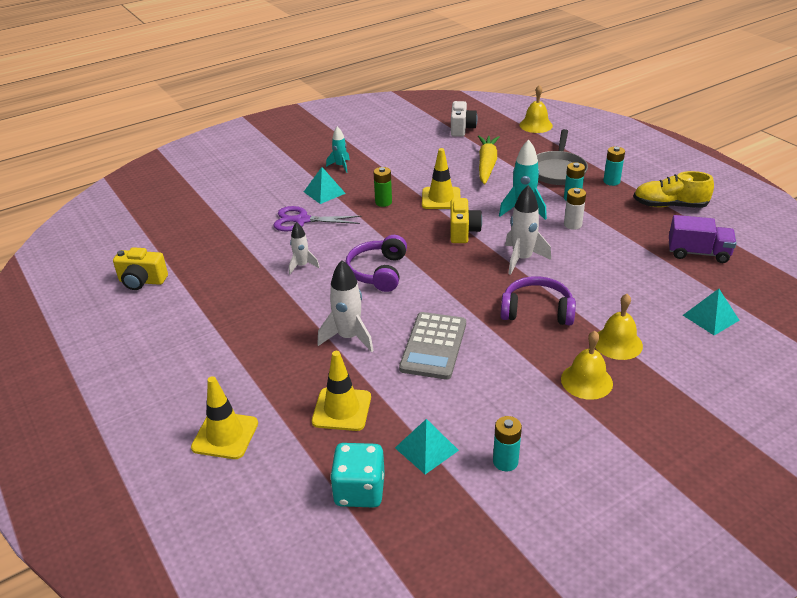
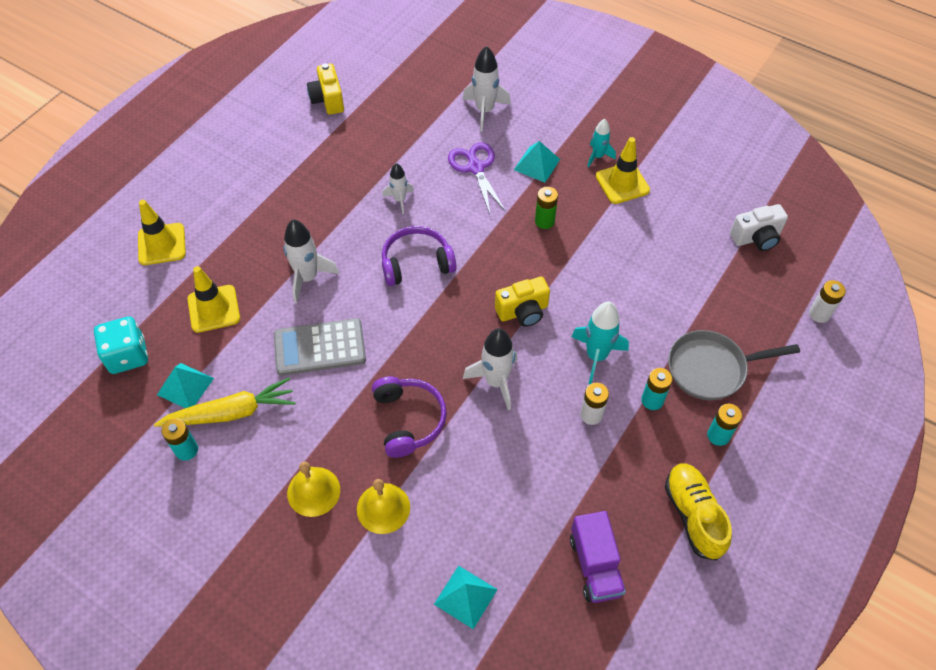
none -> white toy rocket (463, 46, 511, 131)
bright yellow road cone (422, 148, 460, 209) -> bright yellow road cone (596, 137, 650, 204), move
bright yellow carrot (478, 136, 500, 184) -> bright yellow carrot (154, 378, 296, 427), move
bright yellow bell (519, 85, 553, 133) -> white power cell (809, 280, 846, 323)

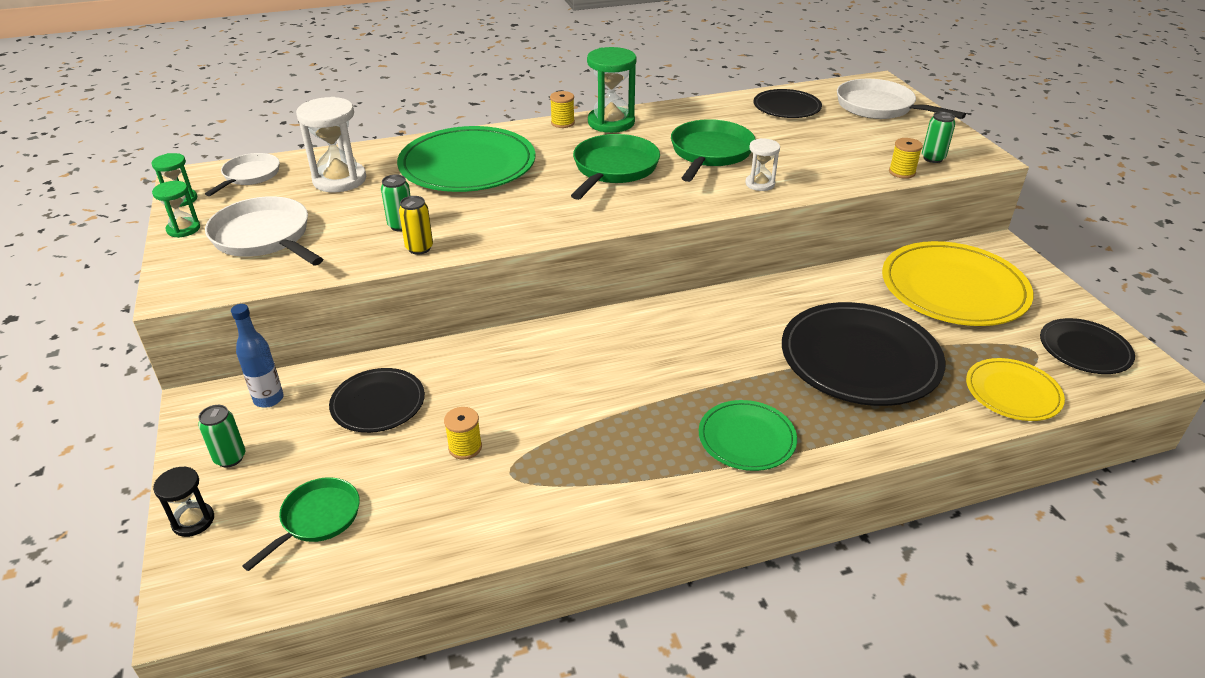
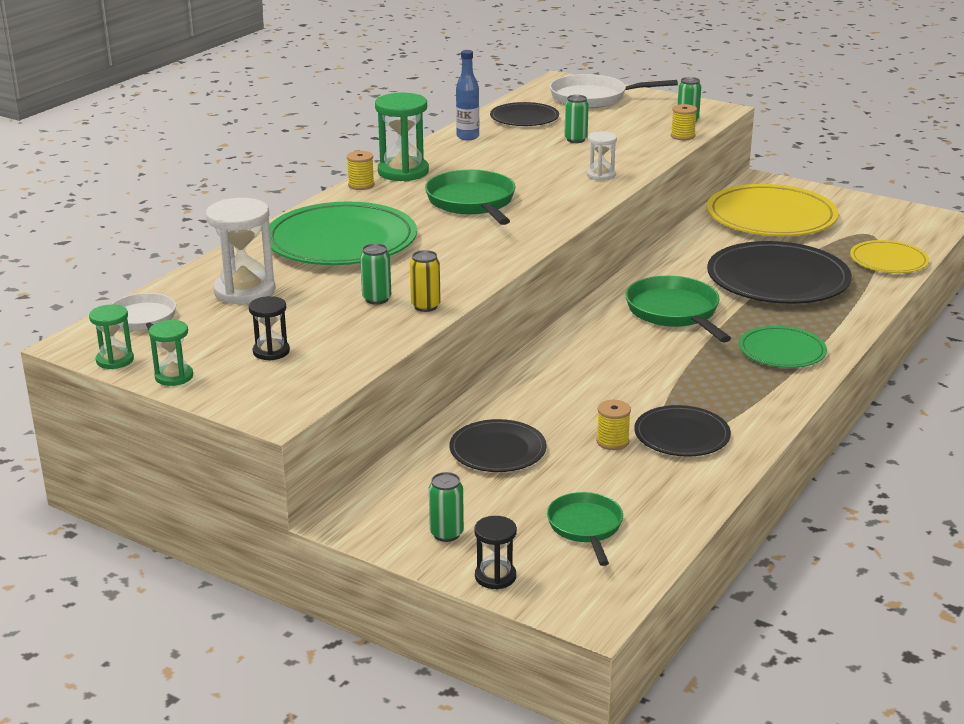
none -> leaf-green soda can (565, 95, 589, 143)
cobalt bottle (231, 304, 284, 408) -> cobalt bottle (456, 50, 479, 140), move
leaf-green frying pan (671, 119, 755, 182) -> leaf-green frying pan (626, 276, 731, 342), move
black dinner plate (1040, 318, 1135, 374) -> black dinner plate (634, 405, 731, 457), move
white frying pan (205, 196, 323, 265) -> black sandglass (249, 296, 290, 361)

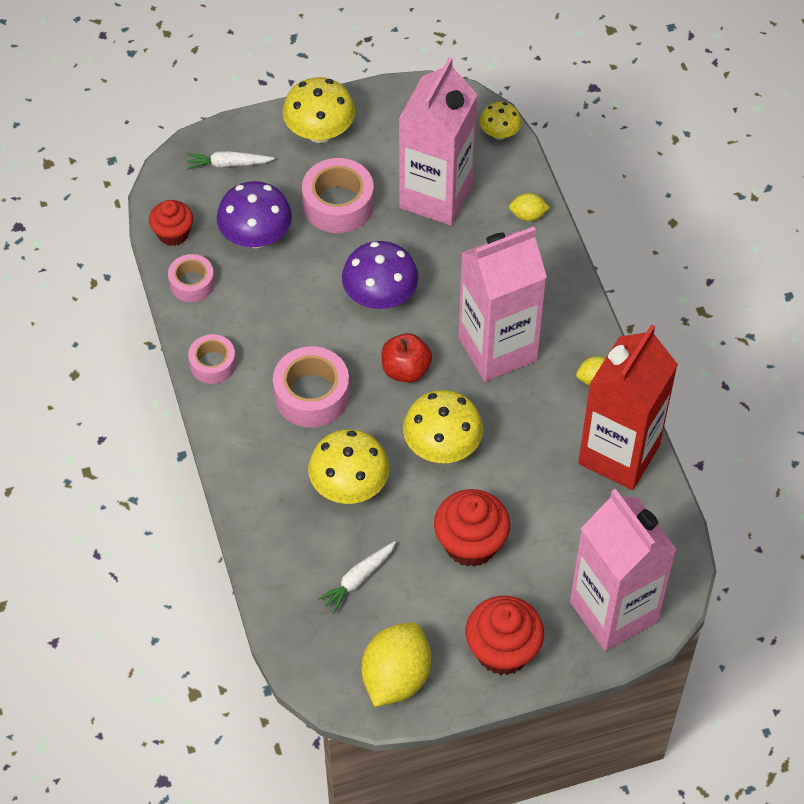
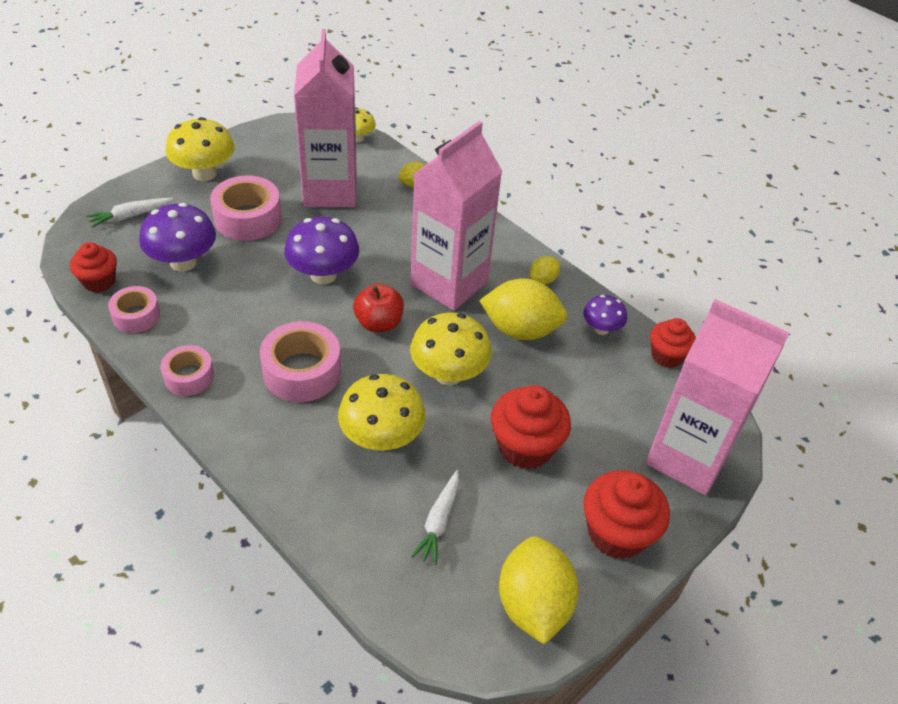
none -> bright yellow lemon (479, 278, 567, 340)
none -> crimson muffin (650, 318, 696, 368)
crimson milk carton (578, 325, 678, 490) -> violet mushroom (583, 295, 627, 335)

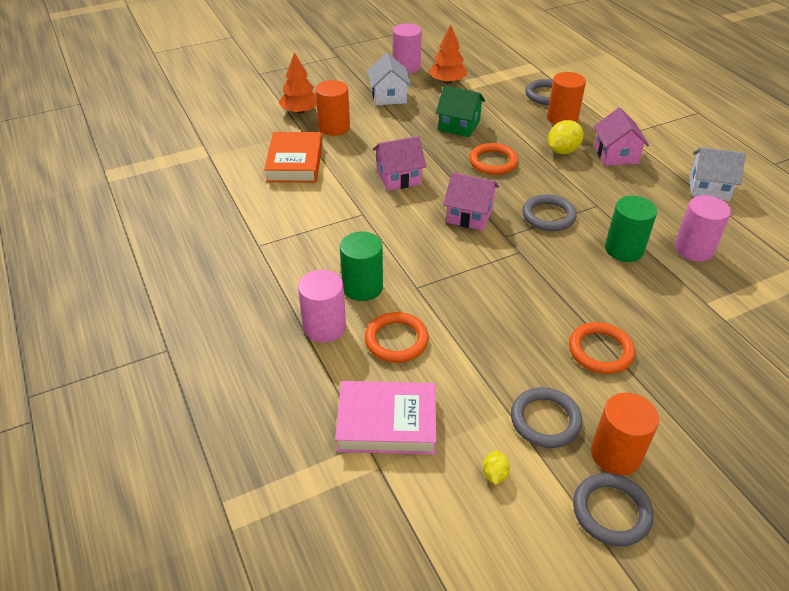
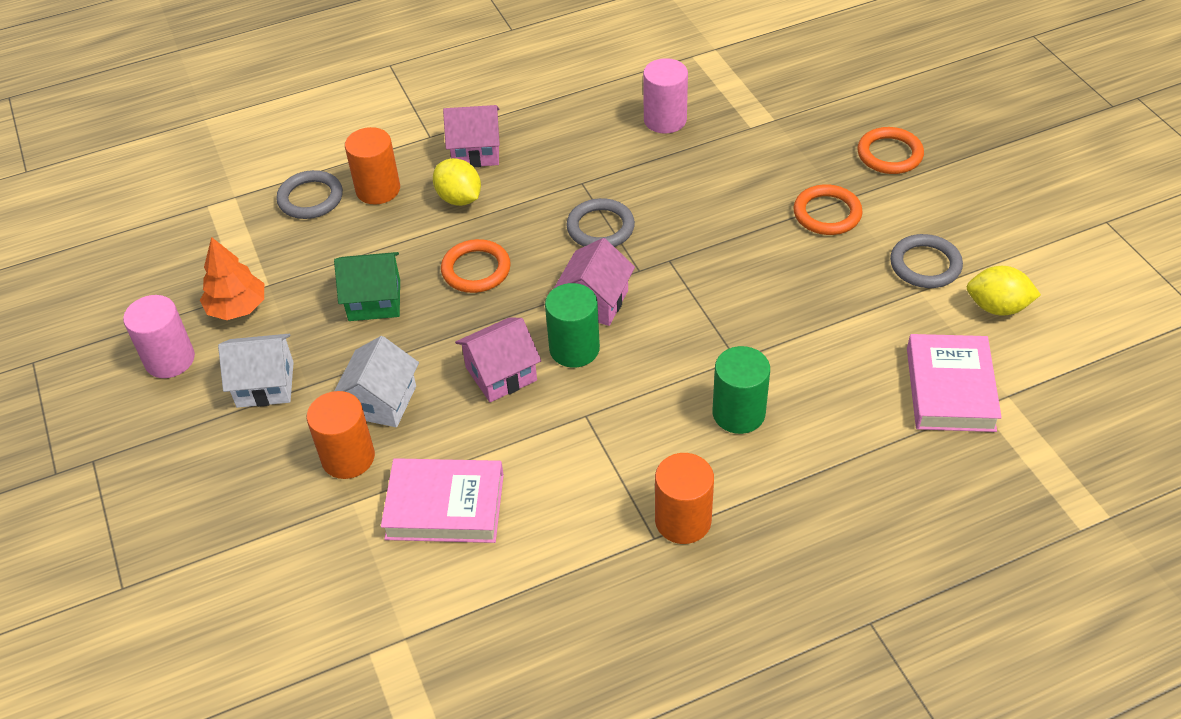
bright orange fir tree (278, 52, 317, 114) -> none
rose-pink cylinder shape (298, 270, 346, 343) -> none
gray hoop (573, 473, 653, 546) -> none
bright orange hoop (365, 312, 429, 363) -> bright orange hoop (857, 127, 924, 174), move
bright orange cylinder shape (591, 393, 659, 476) -> bright orange cylinder shape (655, 453, 714, 544), move
leaf-green cylinder shape (605, 196, 657, 262) -> leaf-green cylinder shape (545, 283, 600, 368), move
white cottage (689, 147, 746, 201) -> white cottage (334, 336, 419, 427), move
bright orange hardcover (264, 132, 322, 182) -> rose-pink hardcover (381, 458, 504, 543)
rose-pink cottage (373, 136, 426, 191) -> rose-pink cottage (455, 317, 541, 402), 75 degrees clockwise
leaf-green cottage (436, 85, 485, 137) -> leaf-green cottage (334, 252, 400, 321), 60 degrees clockwise
bright yellow lemon (483, 451, 510, 485) -> bright yellow lemon (966, 266, 1041, 316), x1.89

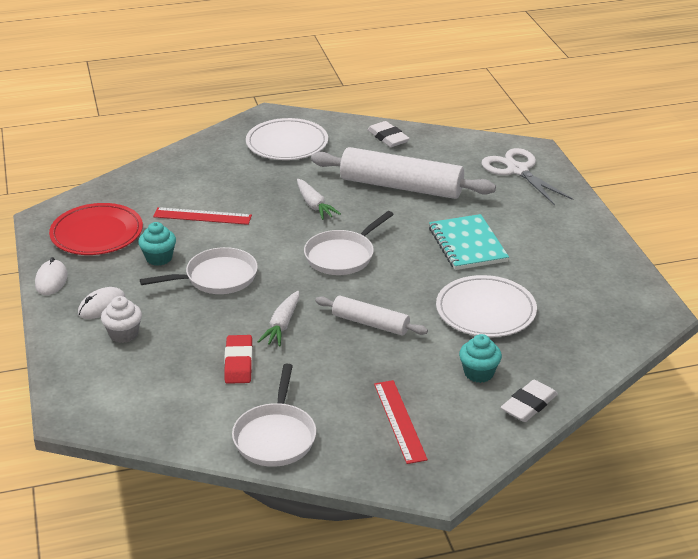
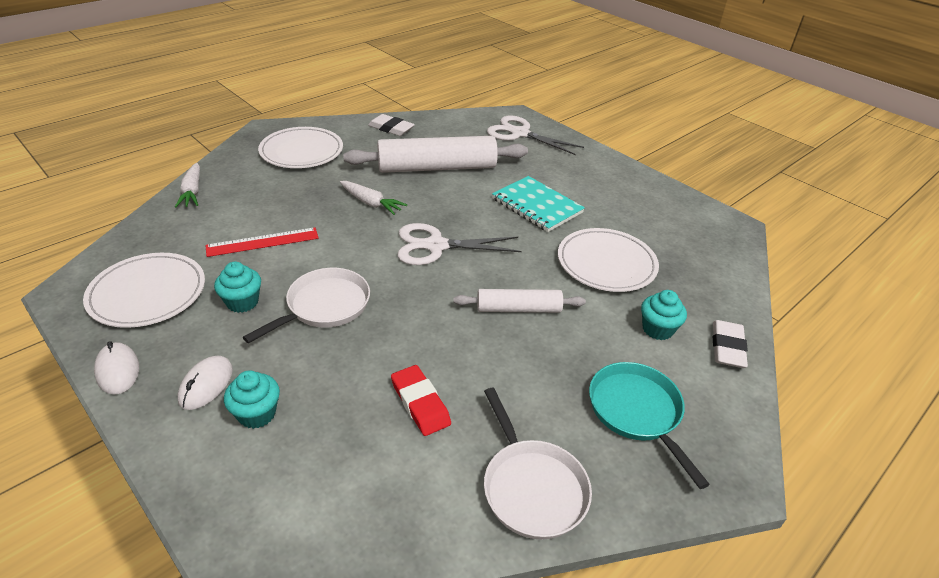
white carrot (258, 291, 299, 347) -> white carrot (175, 163, 200, 207), move
white frying pan (304, 211, 394, 275) -> white scissors (398, 223, 521, 265)
crimson straightedge (374, 380, 428, 464) -> aqua frying pan (589, 362, 710, 489)
crimson dinner plate (49, 203, 143, 255) -> white dinner plate (83, 253, 205, 328)
white muffin (101, 296, 142, 343) -> aqua muffin (224, 370, 280, 429)

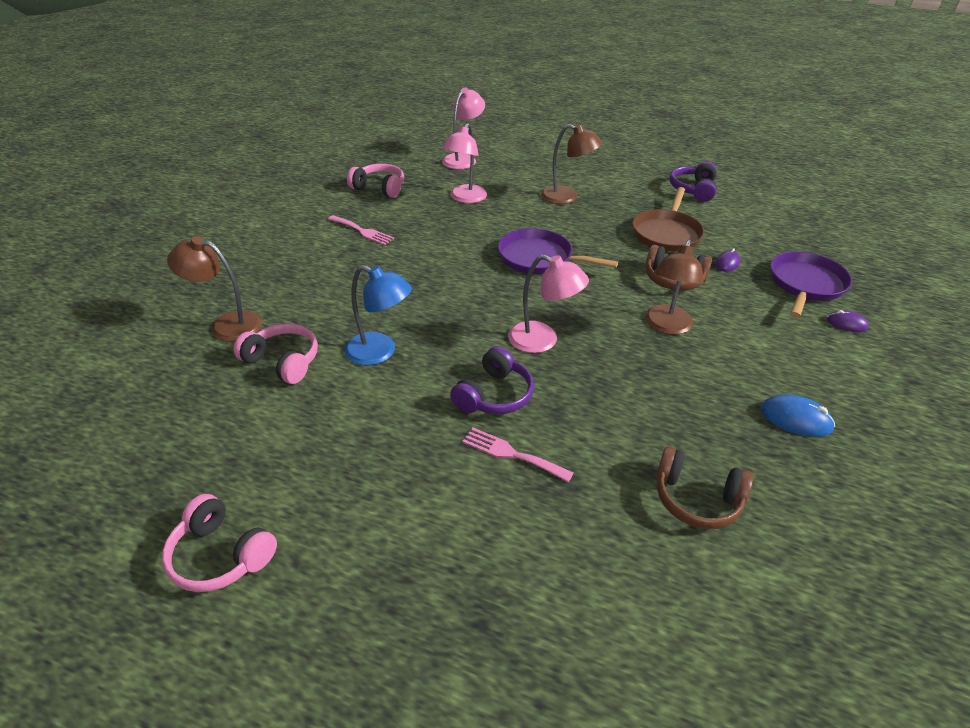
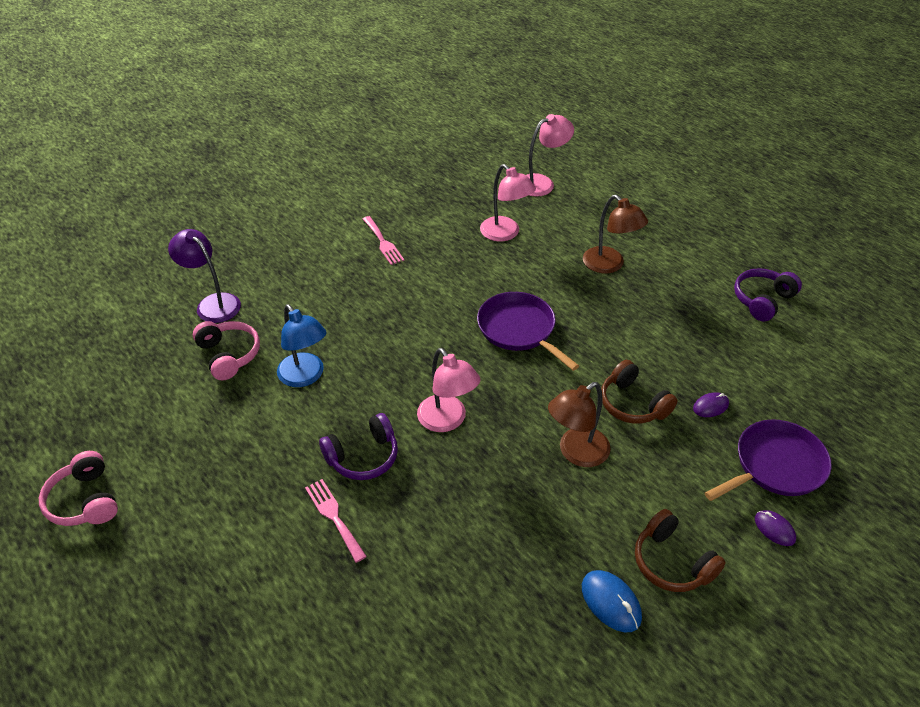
rose-pink over-ear headphones (347, 164, 404, 198) -> none
dark brown frying pan (633, 187, 705, 251) -> none
dark brown over-ear headphones (656, 447, 753, 529) -> dark brown over-ear headphones (635, 509, 726, 592), move
dark brown reading lamp (167, 236, 263, 342) -> violet reading lamp (168, 229, 241, 323)
rose-pink reading lamp (442, 123, 487, 203) -> rose-pink reading lamp (480, 164, 536, 241), 90 degrees counterclockwise

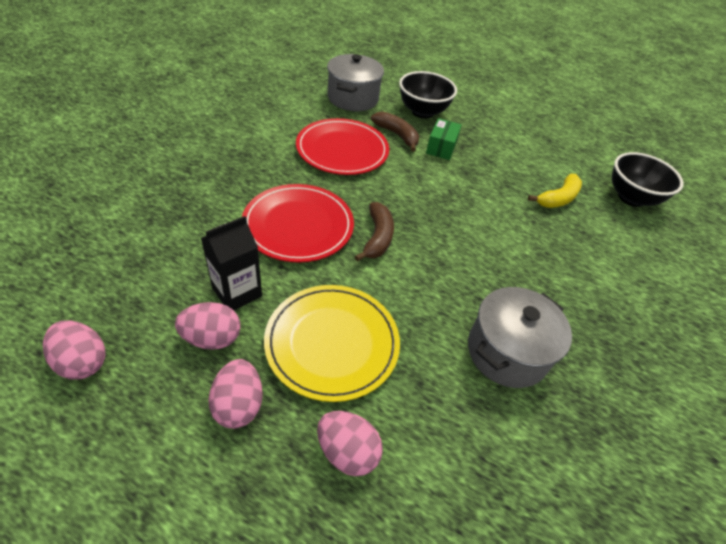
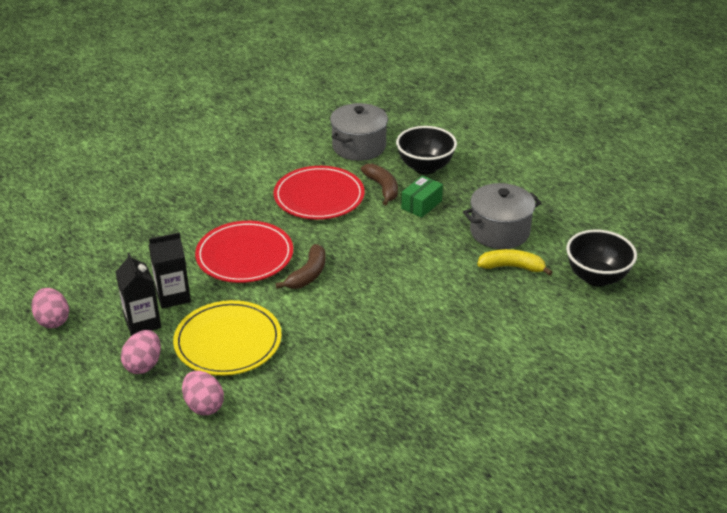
gray stockpot (468, 287, 572, 388) -> gray stockpot (463, 183, 541, 249), move
rose-pink toy egg (175, 302, 240, 350) -> black milk carton (116, 253, 161, 336)
bright yellow banana (528, 174, 582, 208) -> bright yellow banana (477, 249, 552, 276), 150 degrees counterclockwise

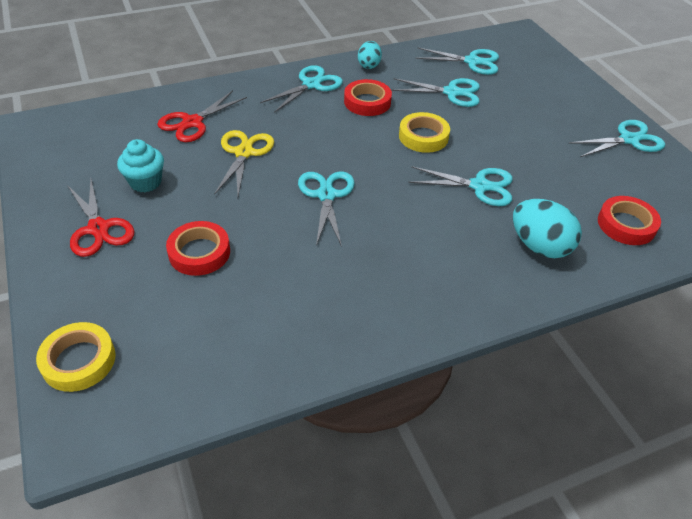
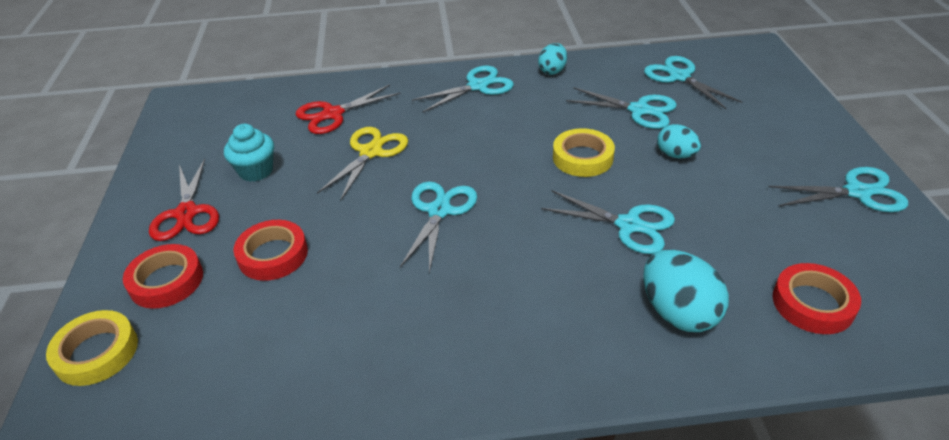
none -> aqua toy egg (657, 124, 701, 158)
crimson tape (344, 79, 392, 116) -> crimson tape (123, 244, 203, 309), move
aqua scissors (415, 48, 499, 75) -> aqua scissors (644, 56, 742, 109), 150 degrees counterclockwise

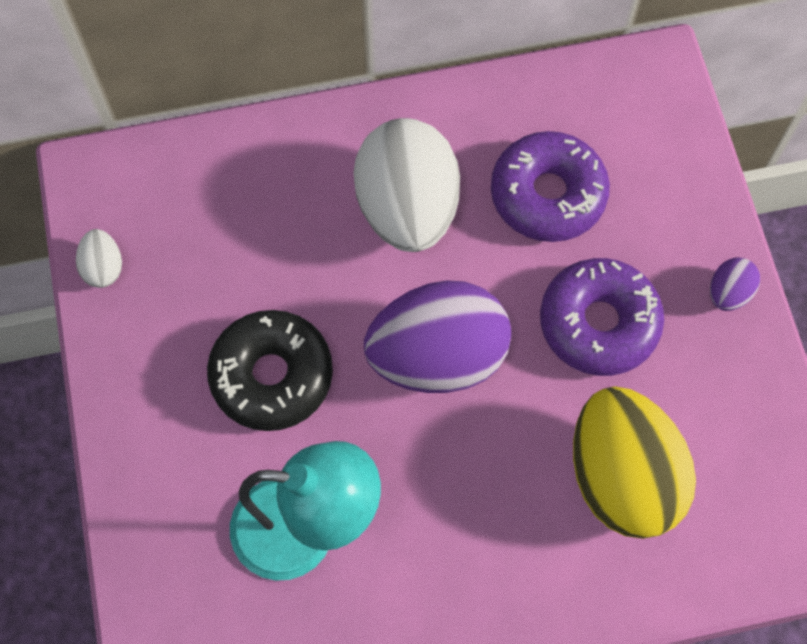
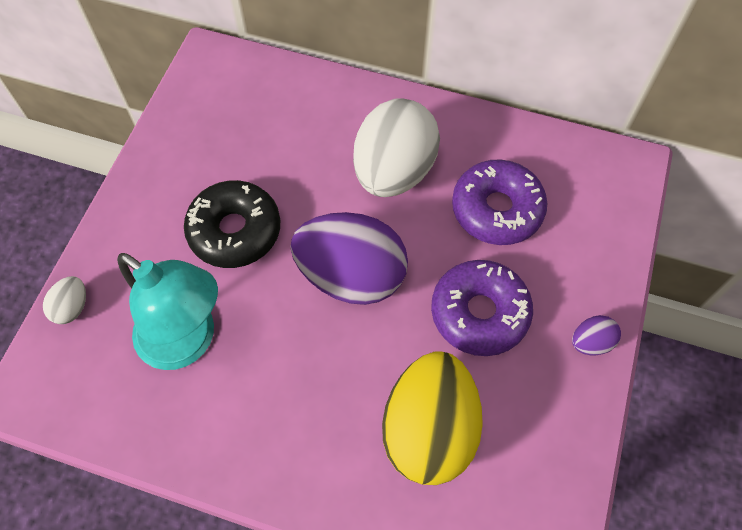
white toy egg (76, 229, 122, 288) -> white toy egg (43, 276, 86, 324), move

